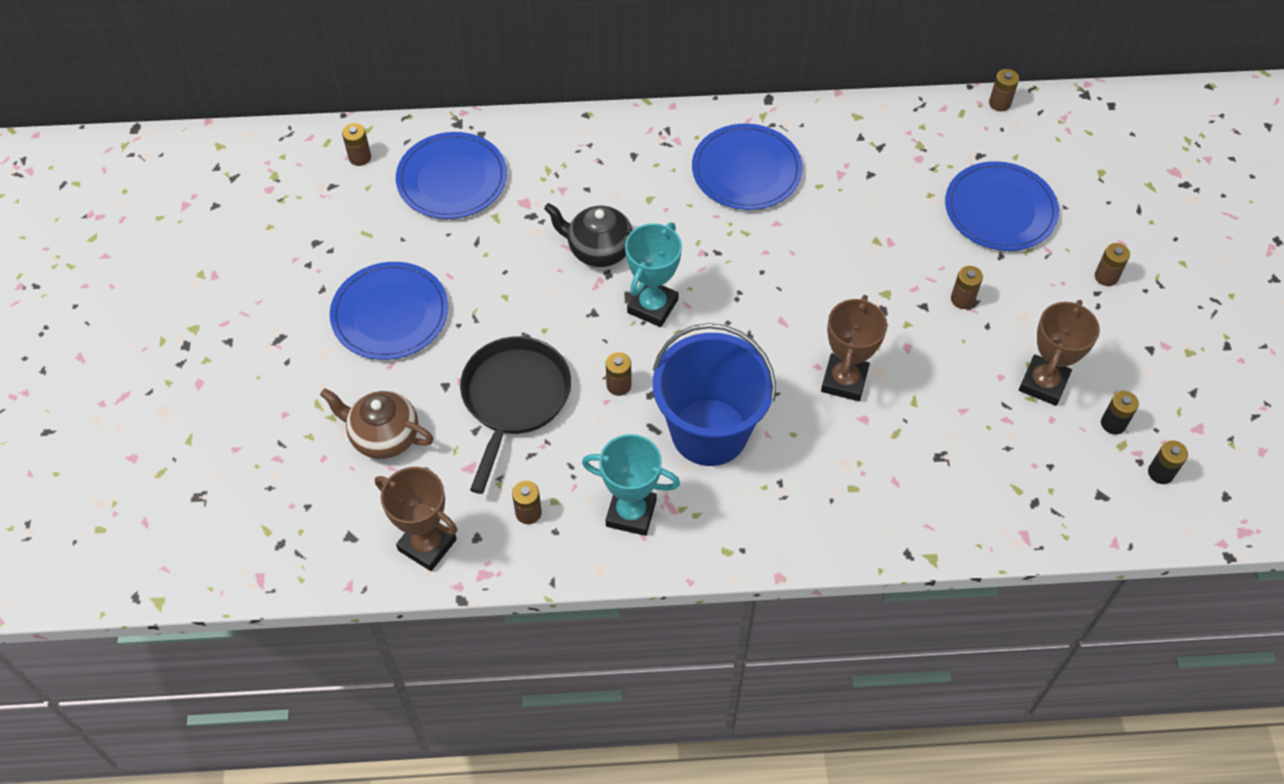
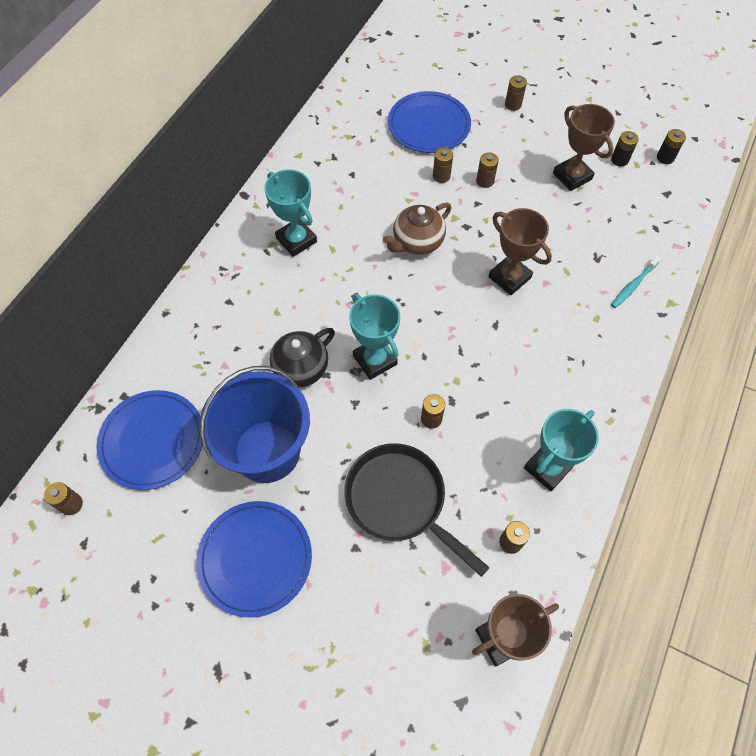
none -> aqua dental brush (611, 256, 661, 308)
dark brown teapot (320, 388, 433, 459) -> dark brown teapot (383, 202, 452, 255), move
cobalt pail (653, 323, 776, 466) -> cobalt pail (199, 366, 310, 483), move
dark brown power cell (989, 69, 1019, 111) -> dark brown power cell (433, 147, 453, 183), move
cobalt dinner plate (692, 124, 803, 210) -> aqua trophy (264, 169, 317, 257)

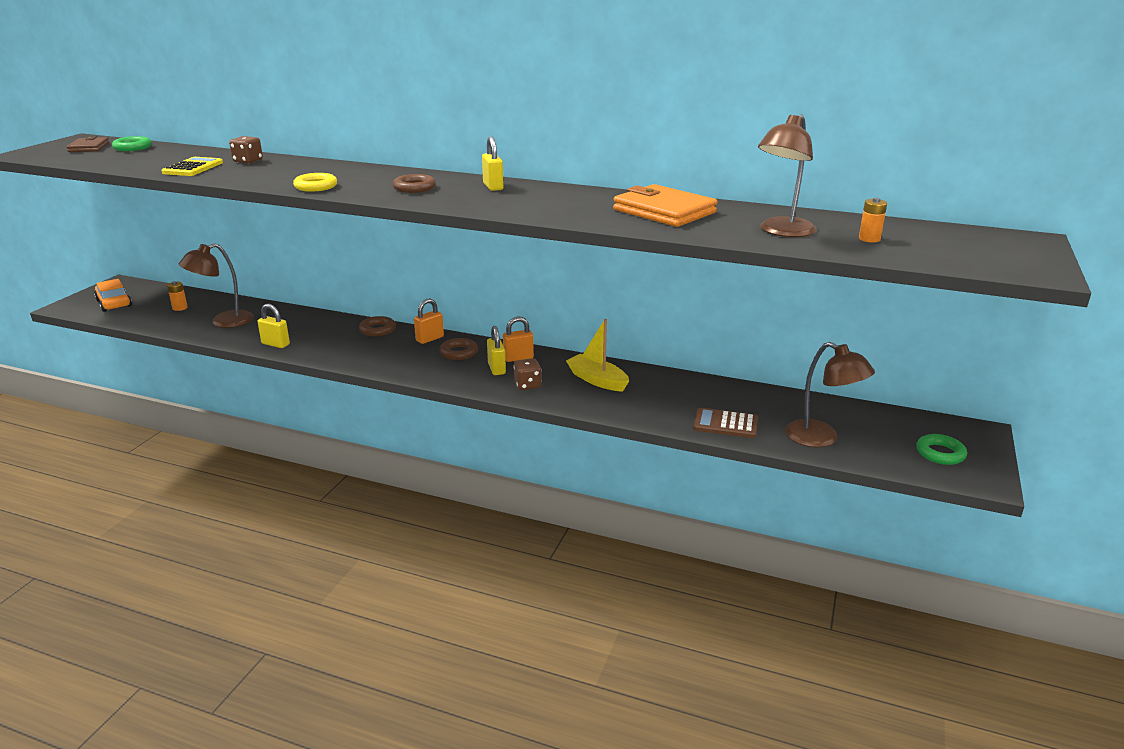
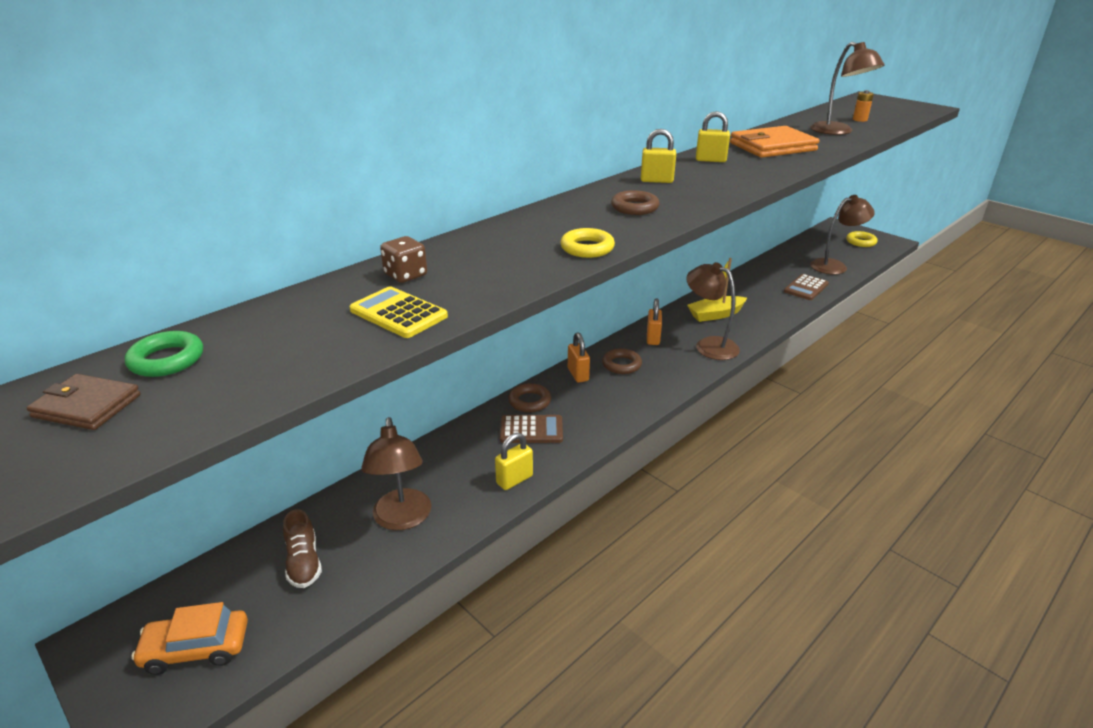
none -> dark brown calculator (500, 415, 563, 443)
bright yellow lock (487, 326, 506, 375) -> bright yellow lock (696, 111, 730, 162), move
bright orange power cell (167, 281, 188, 311) -> dark brown shoe (283, 509, 322, 588)
dark brown game die (513, 358, 542, 390) -> dark brown reading lamp (686, 262, 740, 360)
leaf-green hoop (916, 434, 967, 465) -> bright yellow hoop (846, 231, 878, 247)

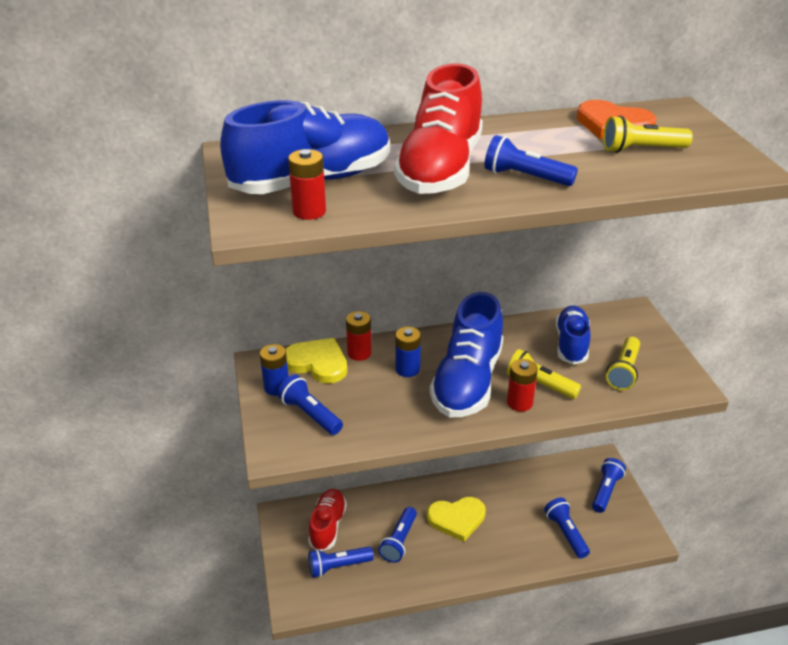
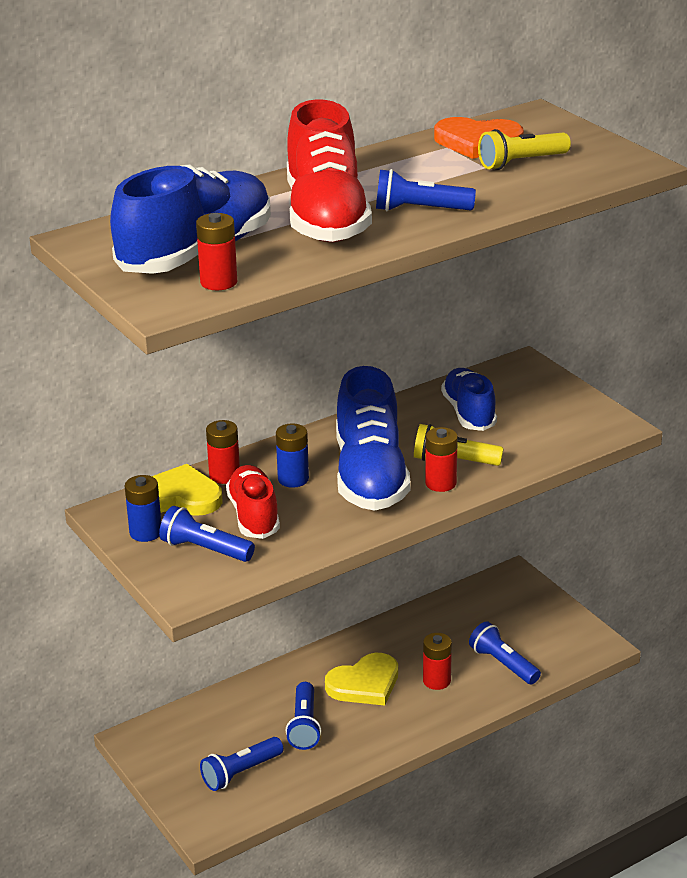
cobalt flashlight (592, 458, 626, 513) -> none
bright yellow flashlight (606, 337, 640, 390) -> none
none -> crimson power cell (423, 633, 452, 690)
crimson shoe (308, 489, 347, 551) -> crimson shoe (226, 465, 280, 539), move

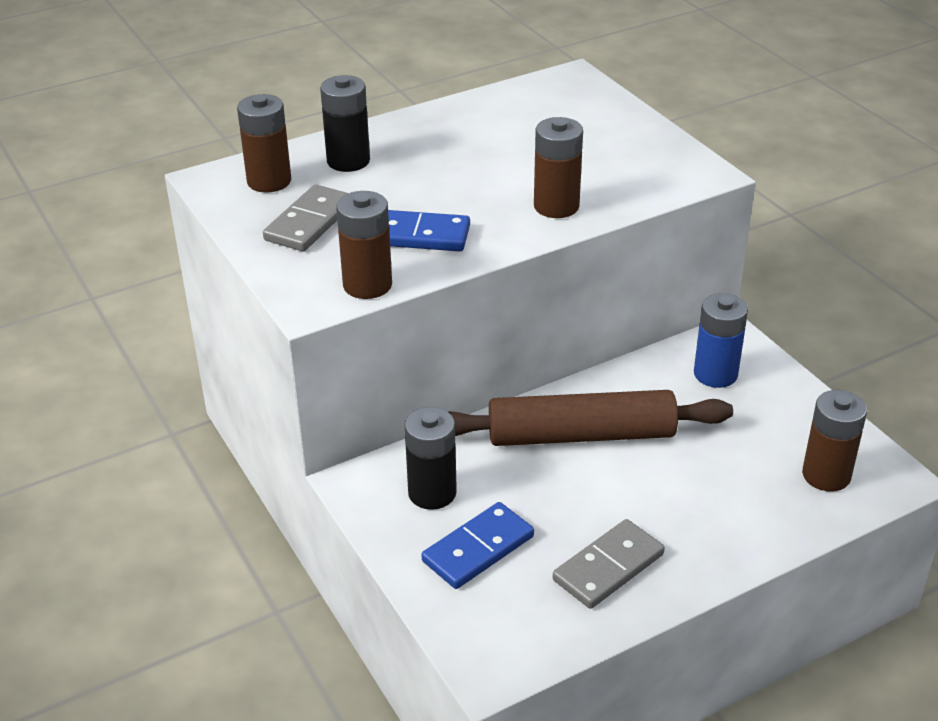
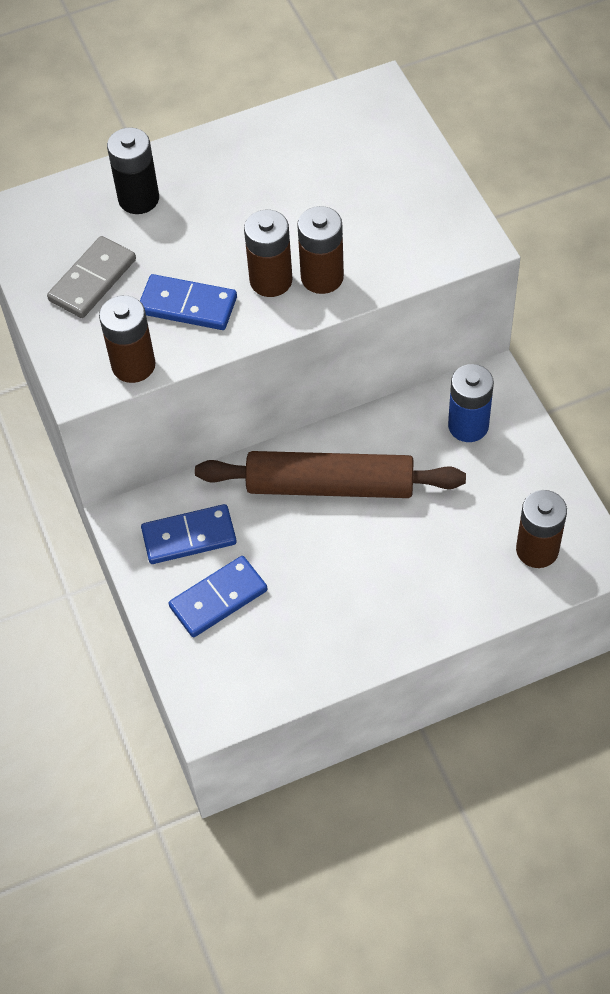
gray domino tile (553, 519, 665, 609) -> none
dark brown power cell (237, 94, 291, 193) -> dark brown power cell (244, 210, 292, 297), move
black power cell (404, 407, 457, 510) -> cobalt domino tile (141, 504, 237, 564)

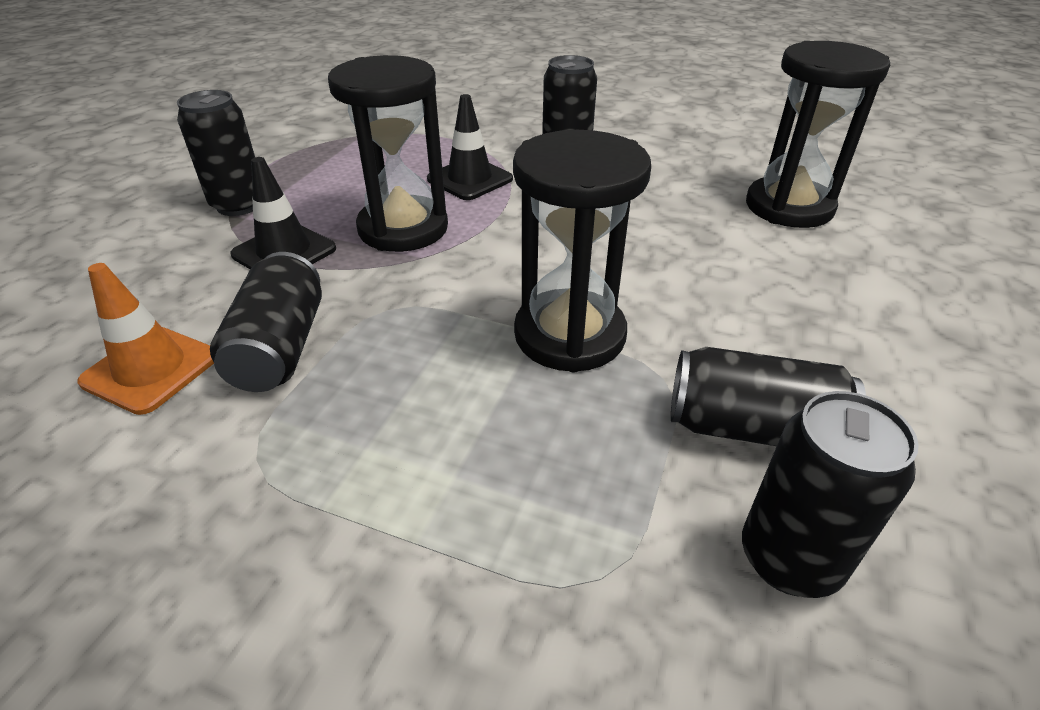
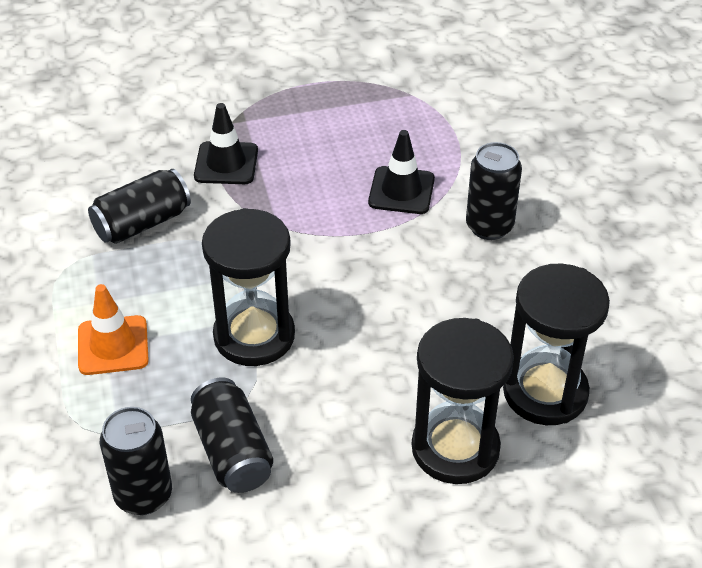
black soda can (177, 90, 255, 216) -> none
bright orange road cone (77, 263, 214, 415) -> bright orange road cone (78, 284, 149, 375), move
black sandglass (328, 55, 448, 252) -> black sandglass (412, 318, 514, 484), move

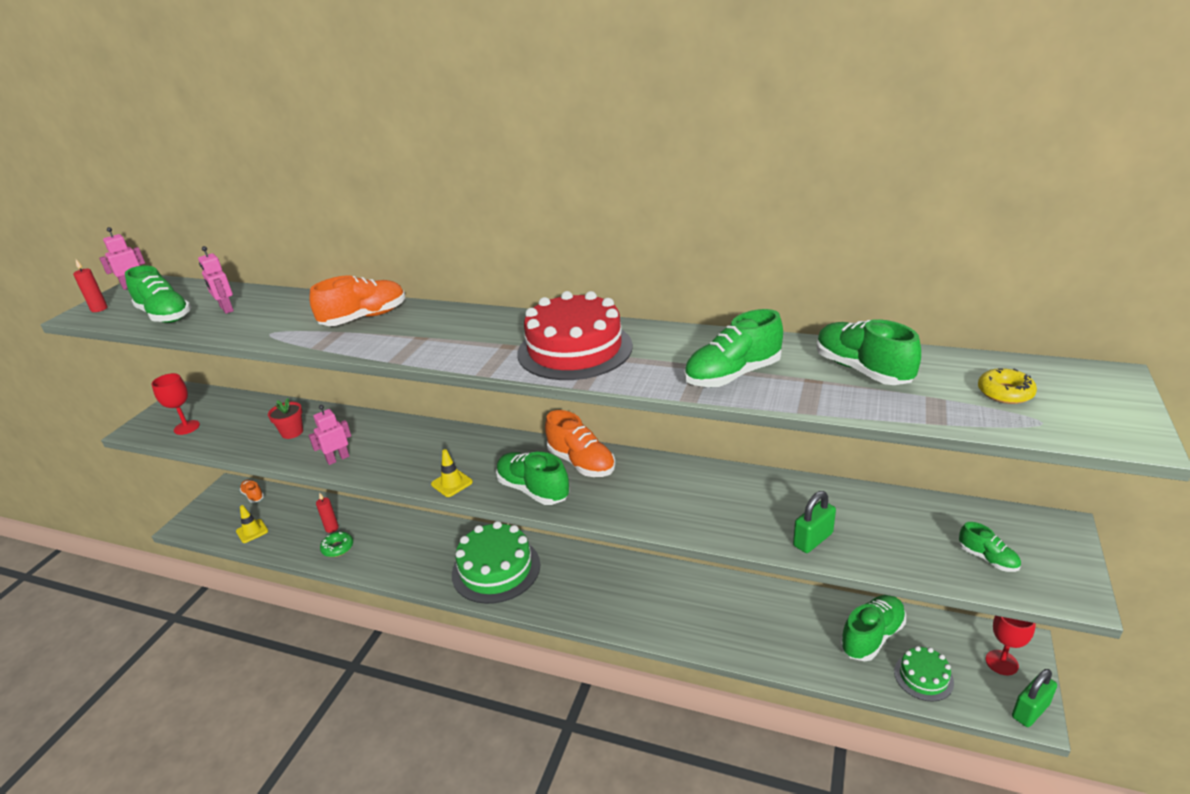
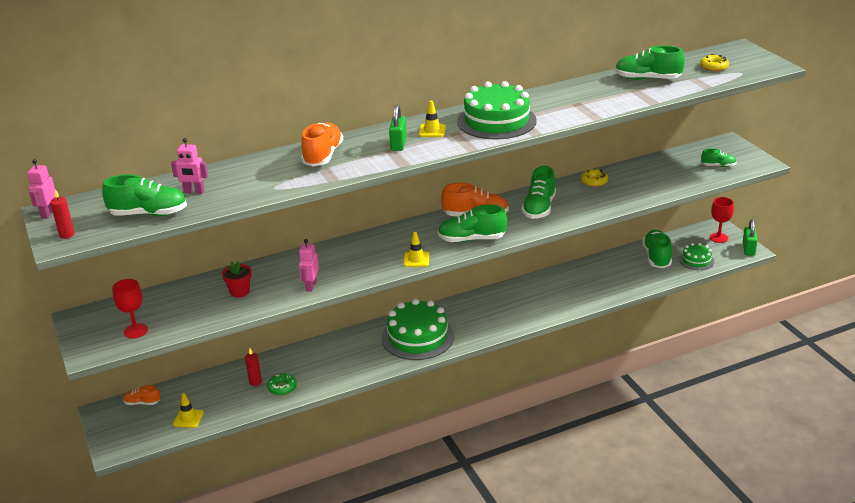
none -> bright yellow road cone (419, 101, 446, 137)
none -> bright yellow donut (581, 169, 608, 187)
leaf-green shoe (684, 309, 783, 387) -> leaf-green shoe (522, 166, 556, 219), move
leaf-green lock (793, 491, 836, 553) -> leaf-green lock (389, 105, 407, 151), move
crimson layer cake (517, 291, 633, 380) -> leaf-green layer cake (457, 81, 537, 139)

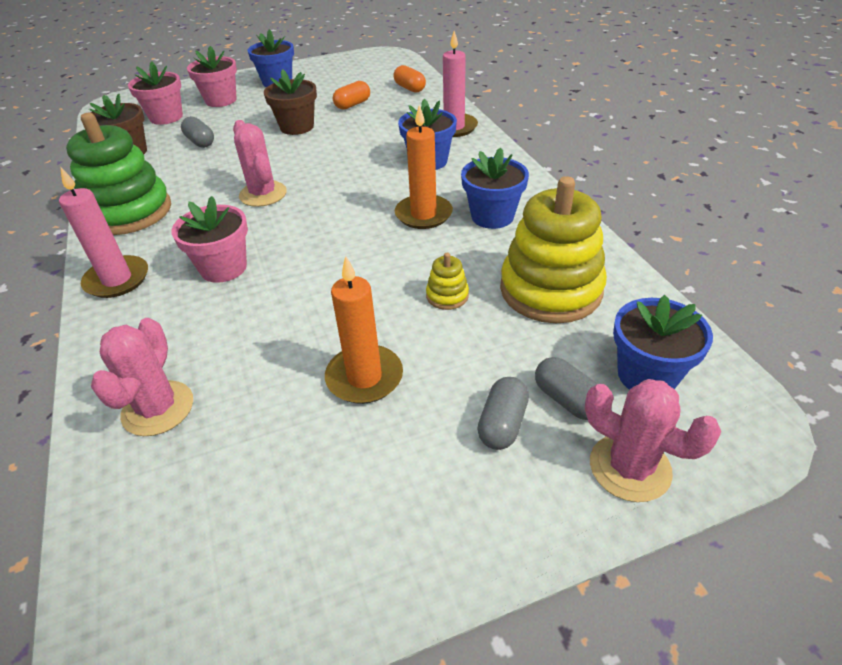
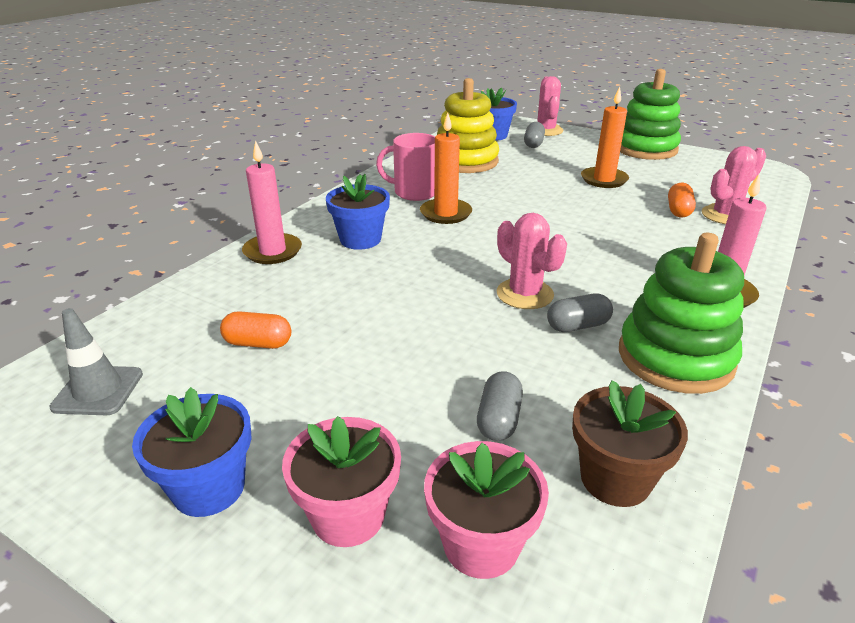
rose-pink flower pot (171, 196, 248, 283) -> none
dark brown flower pot (264, 69, 317, 135) -> none
bright yellow ring stacker (426, 253, 469, 310) -> none
none -> gray road cone (49, 308, 143, 415)
none -> leaf-green ring stacker (620, 69, 681, 160)
bright orange pill (394, 65, 426, 93) -> bright orange pill (668, 183, 696, 217), move
gray pill (477, 377, 529, 450) -> gray pill (547, 294, 613, 332), move
cobalt flower pot (461, 147, 529, 229) -> rose-pink coffee mug (376, 133, 435, 201)
rose-pink prickly plant (233, 120, 287, 207) -> rose-pink prickly plant (497, 213, 567, 309), 60 degrees counterclockwise

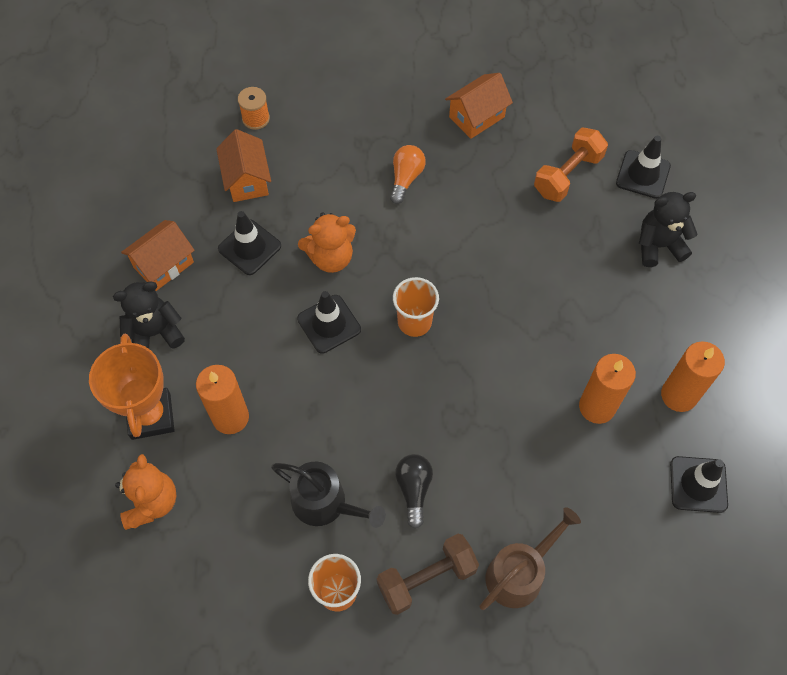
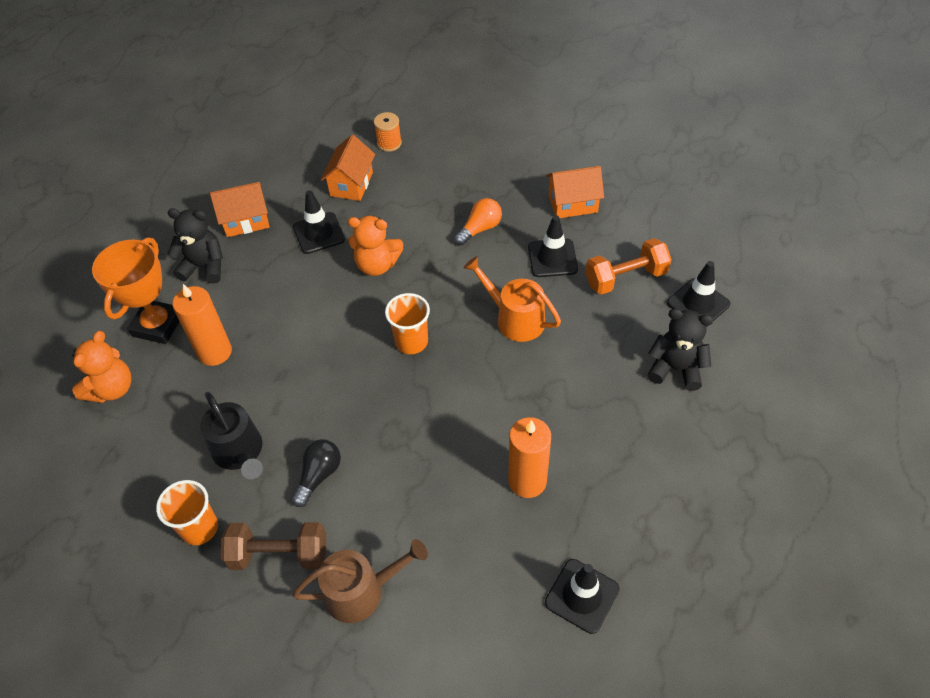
bright orange candle (661, 341, 725, 412) -> none
none -> bright orange watering can (464, 256, 561, 342)
black road cone (297, 291, 361, 354) -> black road cone (528, 215, 578, 277), move

